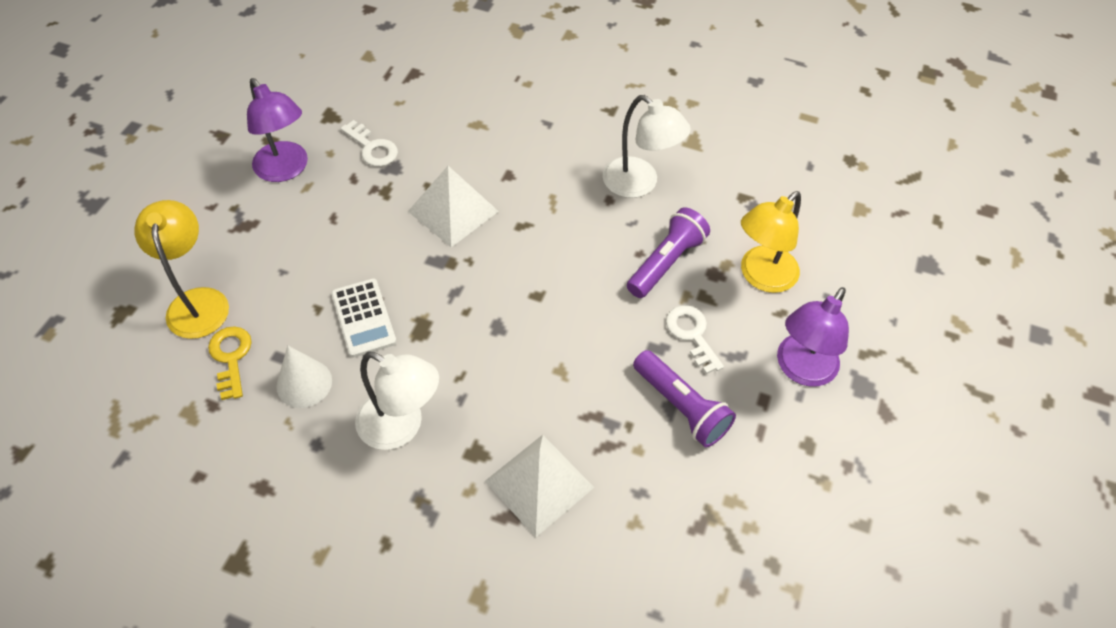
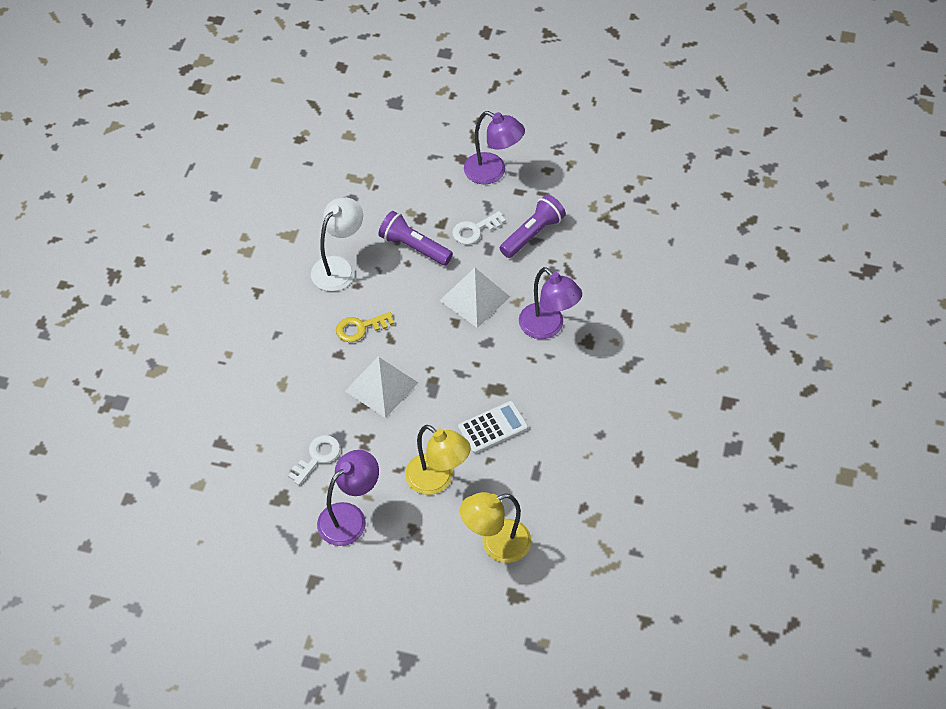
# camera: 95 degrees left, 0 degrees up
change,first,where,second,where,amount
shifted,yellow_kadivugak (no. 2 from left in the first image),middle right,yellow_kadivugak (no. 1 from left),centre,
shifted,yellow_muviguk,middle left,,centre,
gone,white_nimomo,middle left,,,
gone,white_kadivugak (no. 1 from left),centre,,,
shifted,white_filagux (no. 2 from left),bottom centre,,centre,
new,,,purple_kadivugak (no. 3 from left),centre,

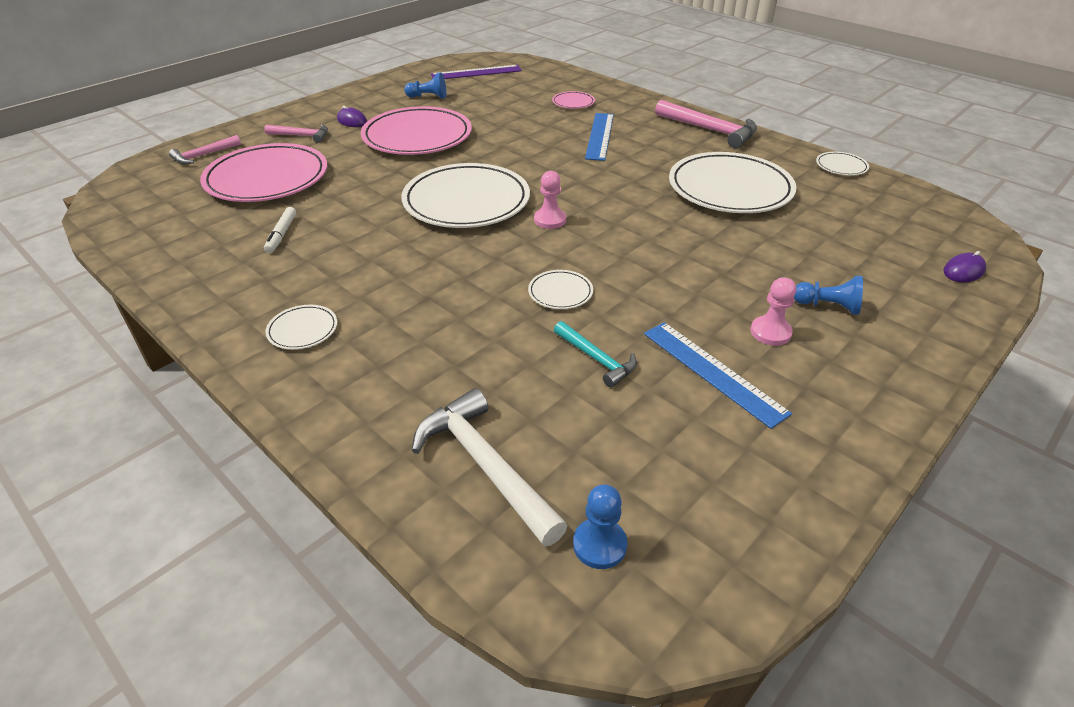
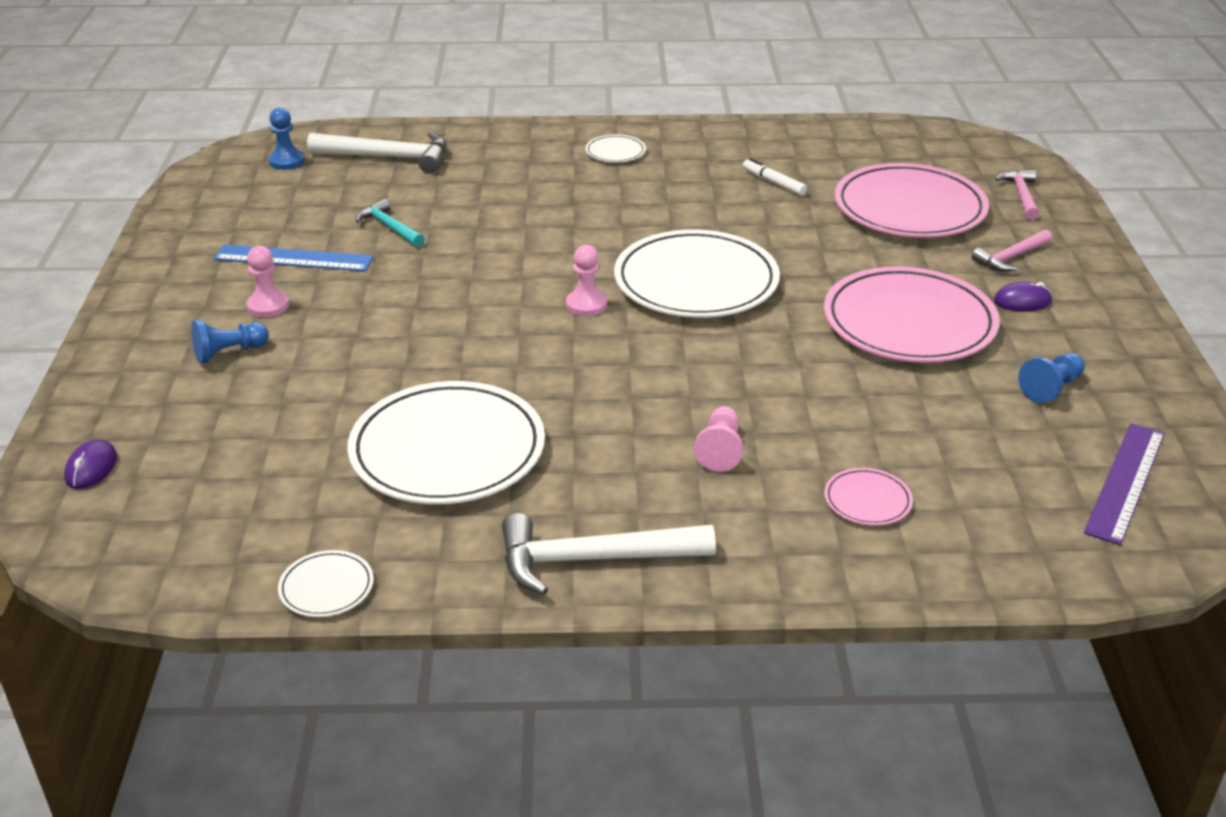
# camera: 135 degrees right, 5 degrees down
change,first,where,second,where,amount
repainted,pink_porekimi (no. 3 from left),top centre,white_porekimi (no. 2 from left),bottom centre,
swapped,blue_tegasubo (no. 1 from left),top centre,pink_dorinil (no. 3 from left),centre,
gone,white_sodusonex (no. 3 from left),centre,,,
rotated,turquoise_porekimi,centre,,top left,45 degrees clockwise

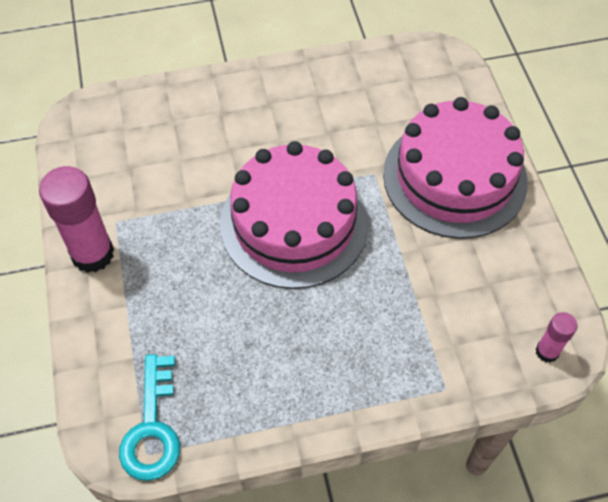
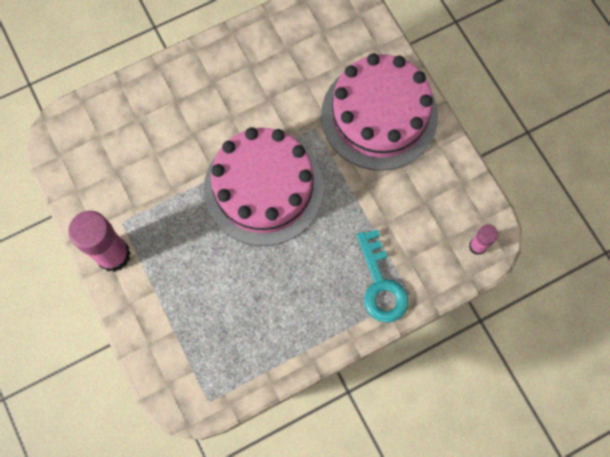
# camera: 15 degrees left, 15 degrees up
change,first,where,second,where,amount
shifted,turquoise_muviguk,bottom left,,centre,

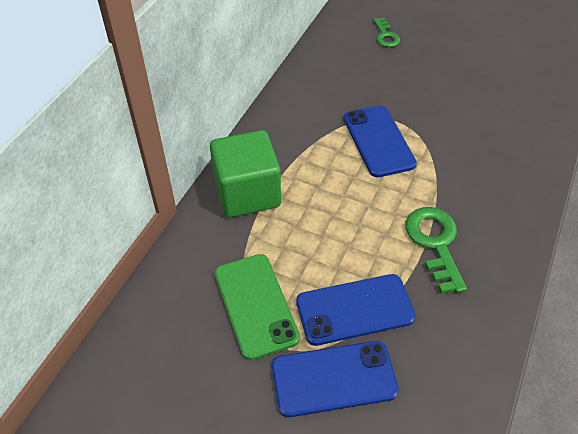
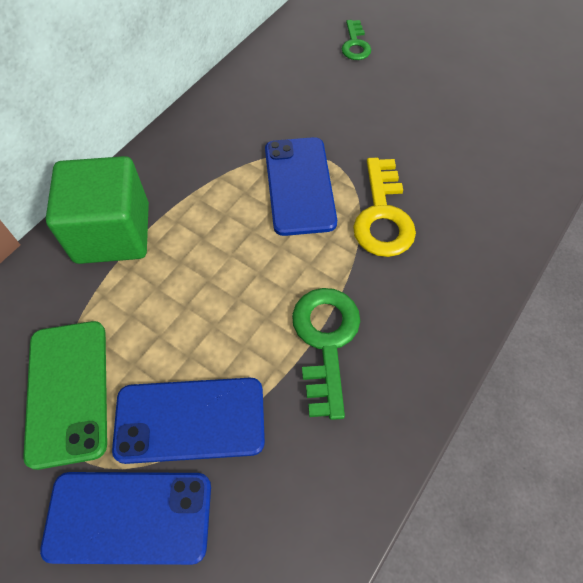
# camera: 10 degrees right, 10 degrees up
change,first,where,second,where,amount
new,,,yellow_muviguk,centre,

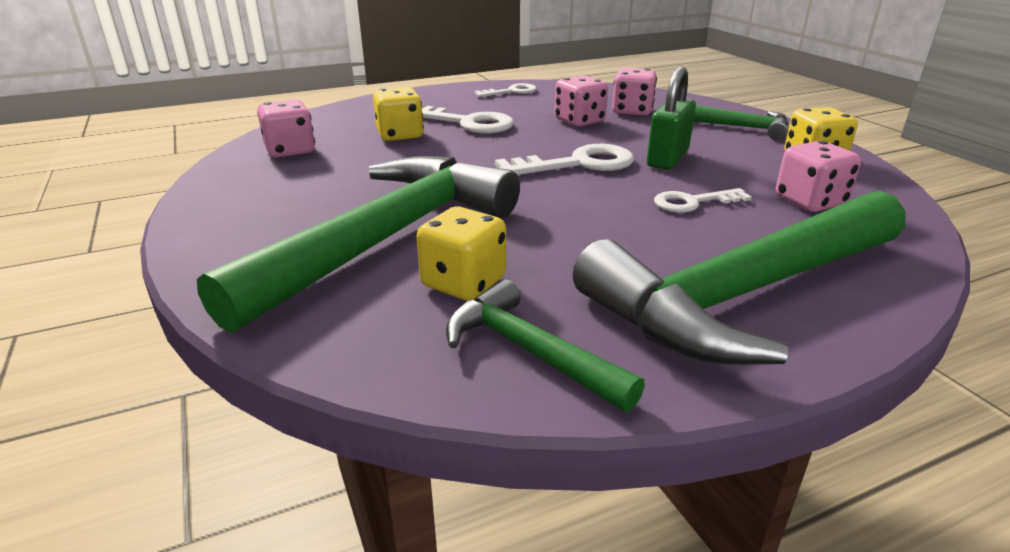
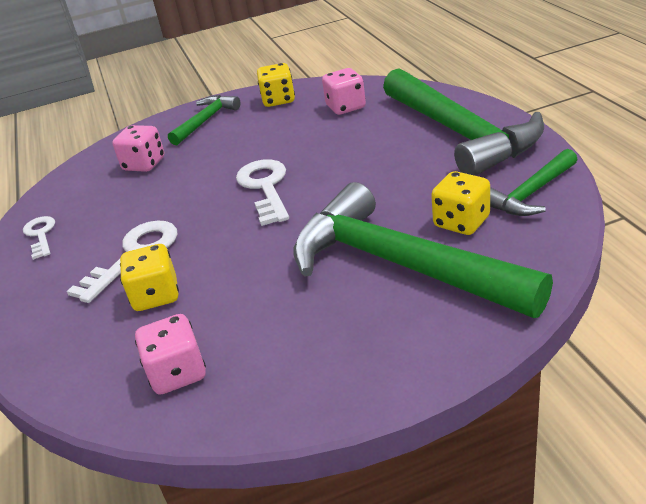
# camera: 80 degrees left, 5 degrees up
change,first,where,second,where,amount
gone,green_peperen,top centre,,,
gone,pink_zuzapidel (no. 2 from left),top centre,,,
gone,white_muviguk (no. 4 from left),middle right,,,

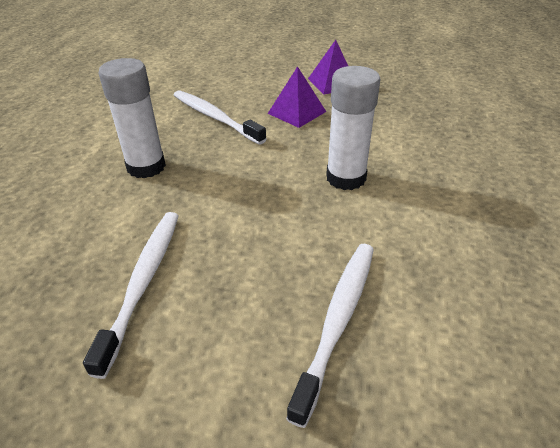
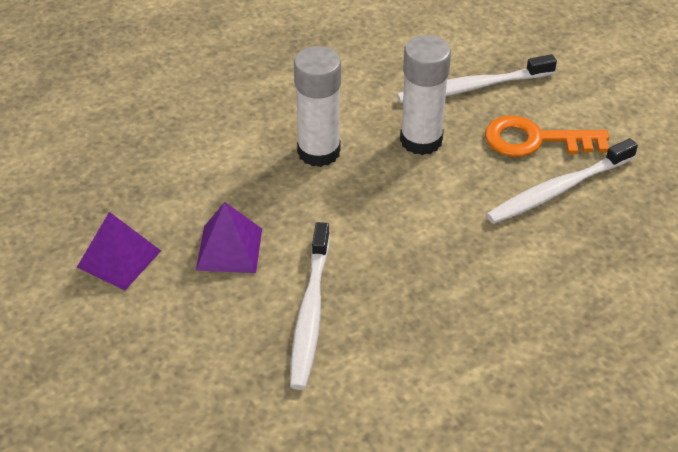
# camera: 130 degrees left, 5 degrees up
change,first,where,second,where,amount
shifted,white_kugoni (no. 1 from left in the first image),top left,white_kugoni (no. 2 from left),top centre,
new,,,orange_muviguk,top right,

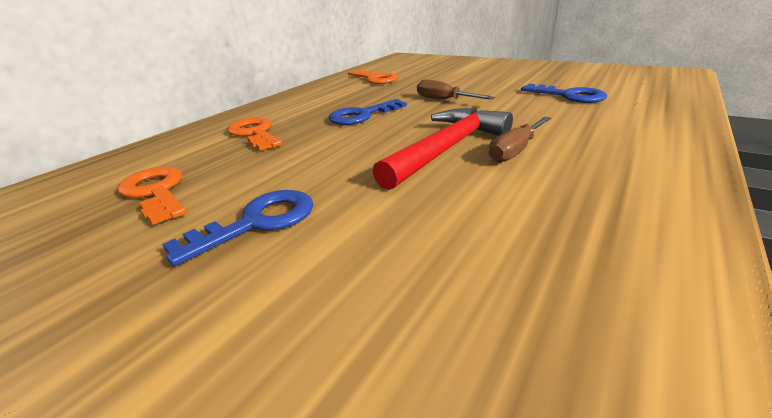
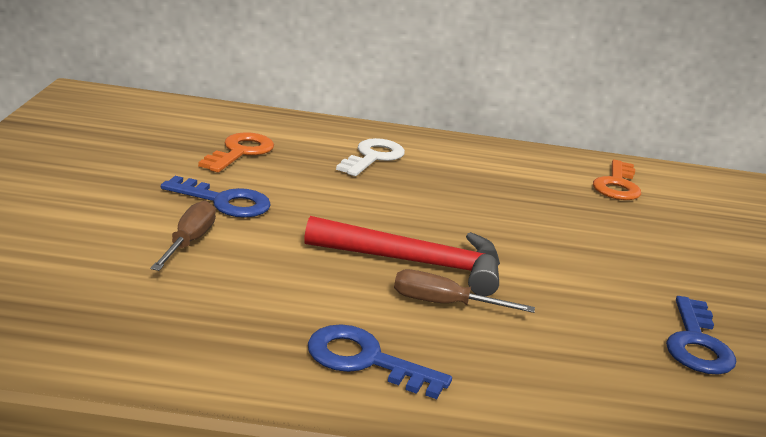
# camera: 55 degrees right, 5 degrees down
change,first,where,second,where,amount
shifted,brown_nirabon (no. 1 from left),top centre,,middle left,
shifted,blue_muviguk (no. 2 from left),top centre,,bottom centre,
repainted,orange_muviguk (no. 2 from left),top left,white_muviguk,centre,

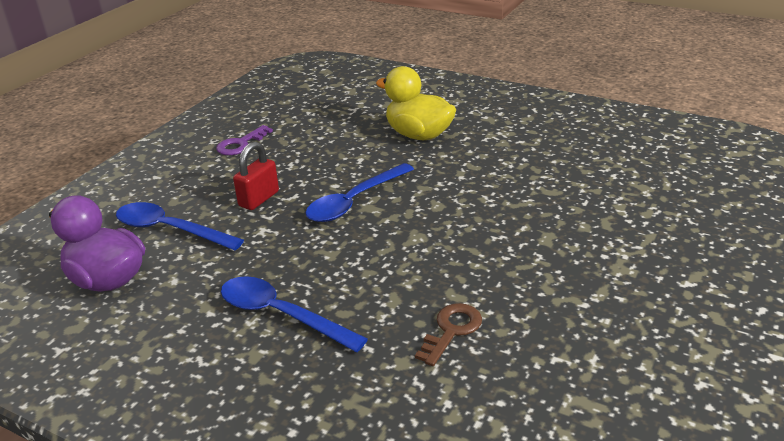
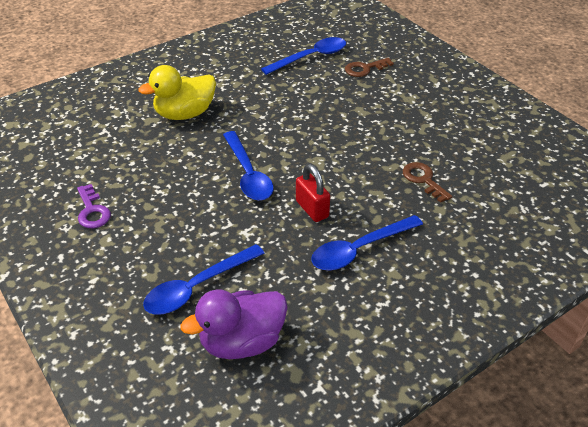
# camera: 65 degrees left, 10 degrees up
change,first,where,second,where,amount
shifted,red_peperen,middle left,,centre,
new,,,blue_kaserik (no. 3 from left),top centre,
new,,,brown_muviguk (no. 1 from left),top centre,

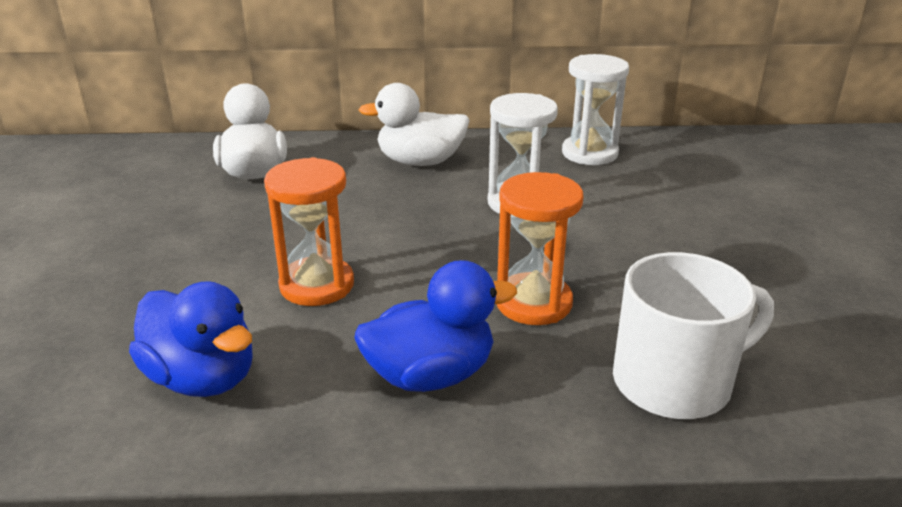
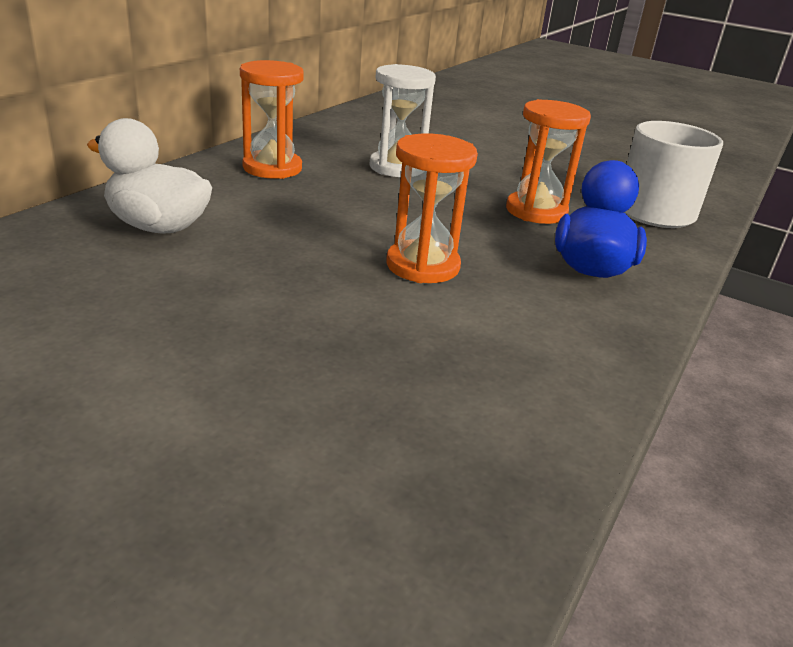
# camera: 60 degrees left, 0 degrees up
change,first,where,second,where,amount
gone,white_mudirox (no. 2 from left),top centre,,,
swapped,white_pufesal (no. 2 from left),top centre,orange_mudirox (no. 1 from left),top centre,
gone,blue_pufesal (no. 1 from left),bottom left,,,

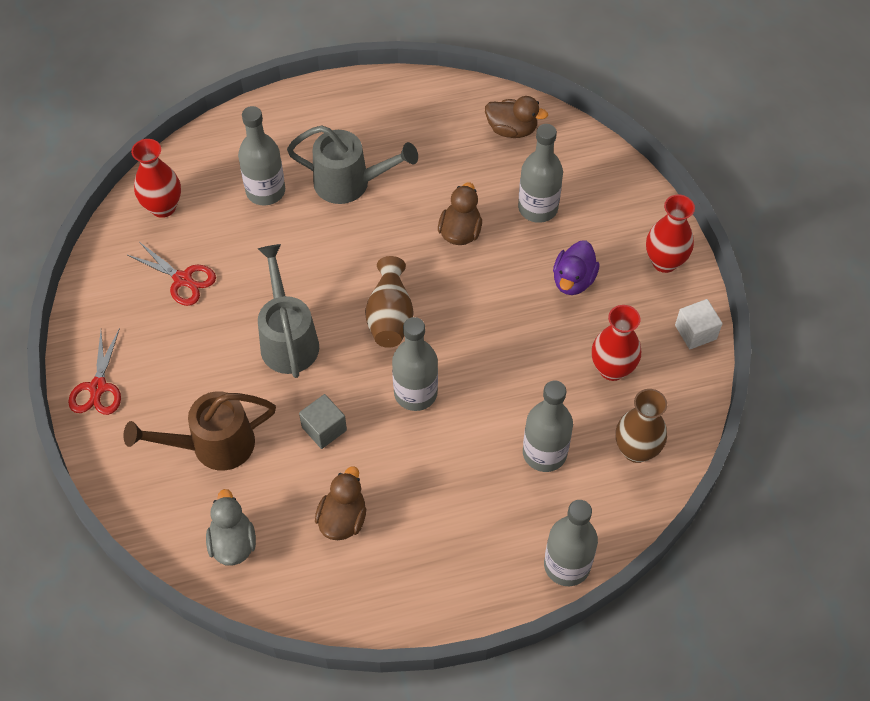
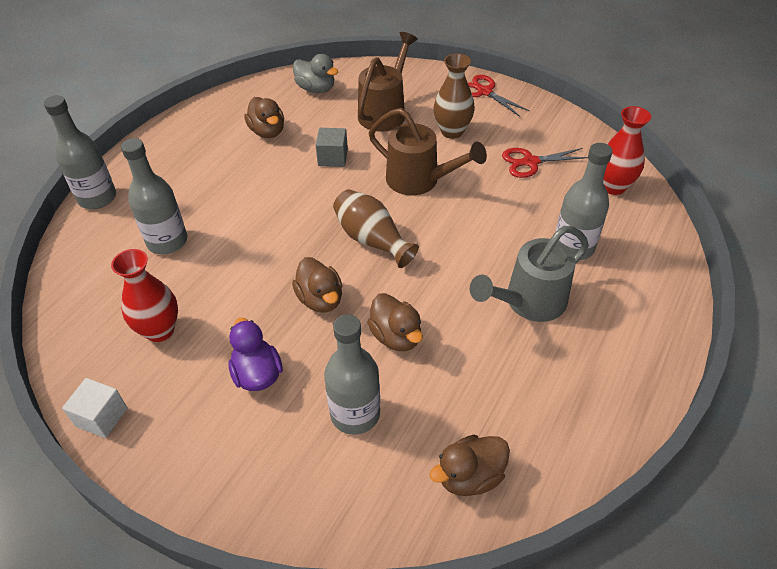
# camera: 135 degrees right, 10 degrees down
change,first,where,second,where,amount
gone,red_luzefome (no. 3 from left),middle right,,,
repainted,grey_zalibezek (no. 1 from left),middle left,brown_zalibezek (no. 2 from left),top centre,
gone,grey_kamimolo (no. 2 from left),centre,,,
shifted,brown_luzefome (no. 2 from left),middle right,,top centre,
new,,,brown_pufesal (no. 2 from left),centre,

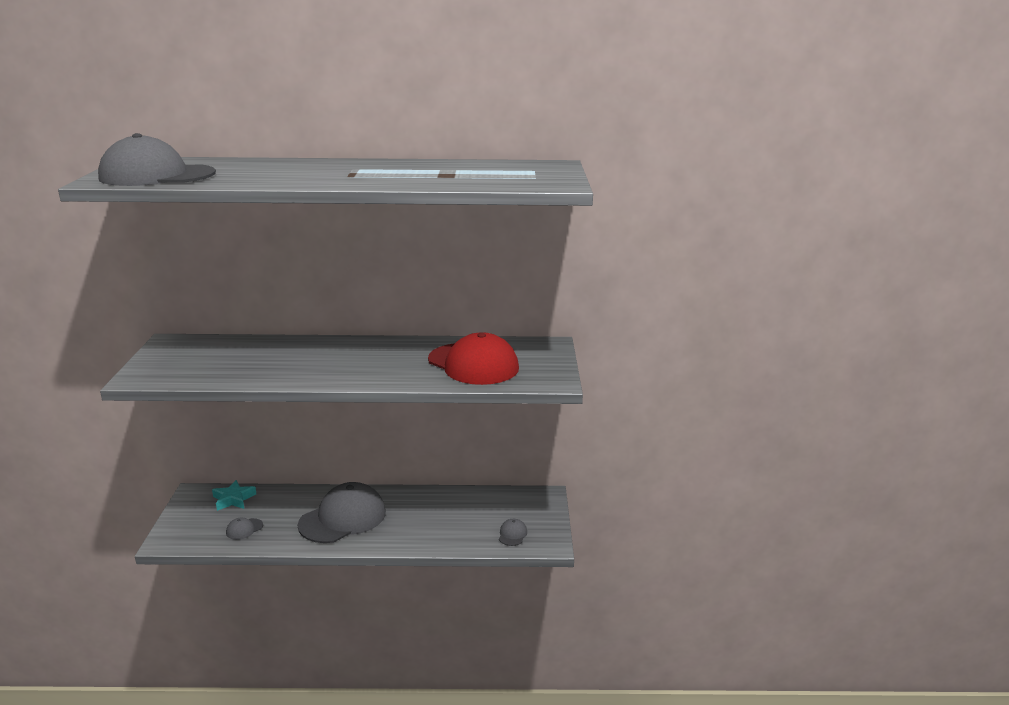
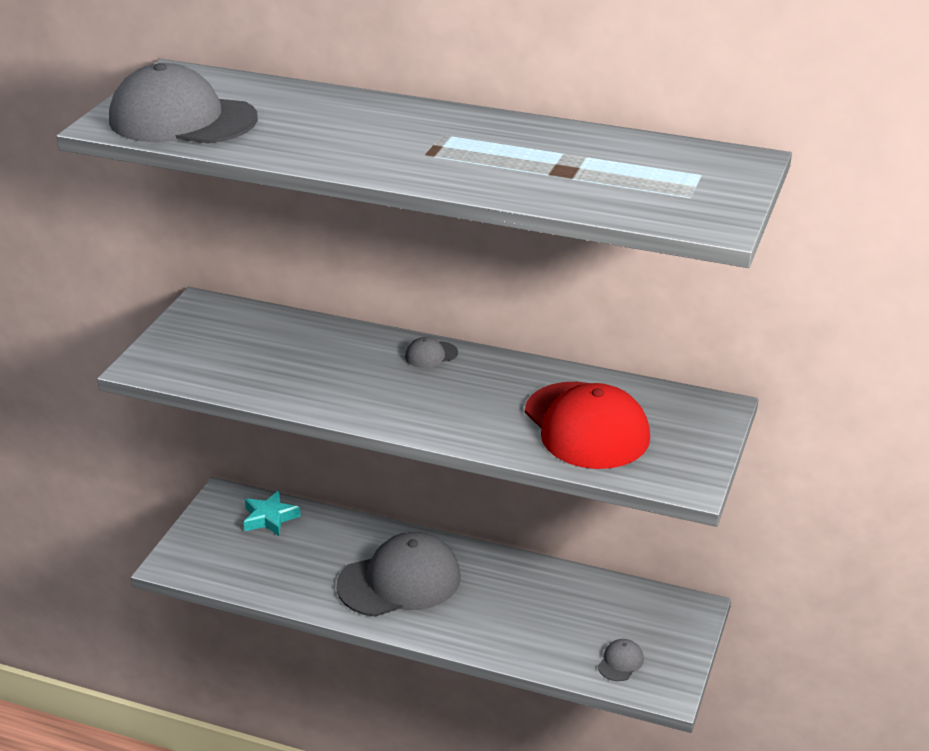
# camera: 20 degrees right, 10 degrees up
change,first,where,second,where,amount
shifted,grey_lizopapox (no. 2 from left in the first image),bottom left,grey_lizopapox (no. 3 from left),centre,

